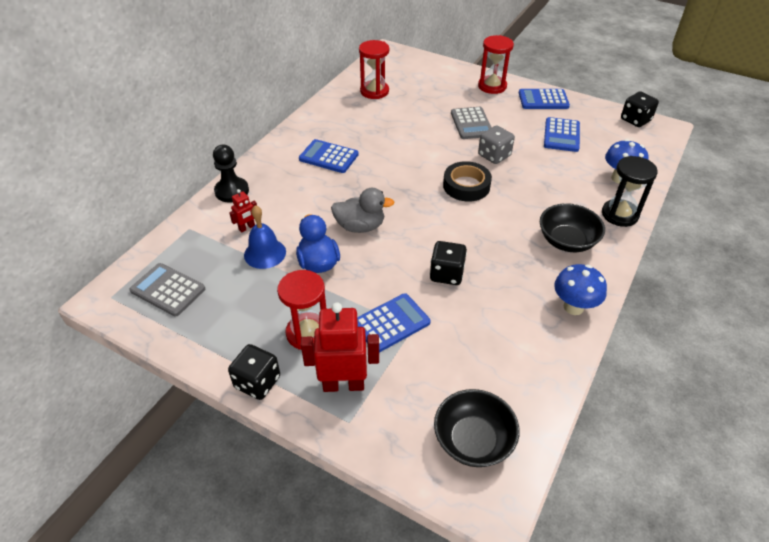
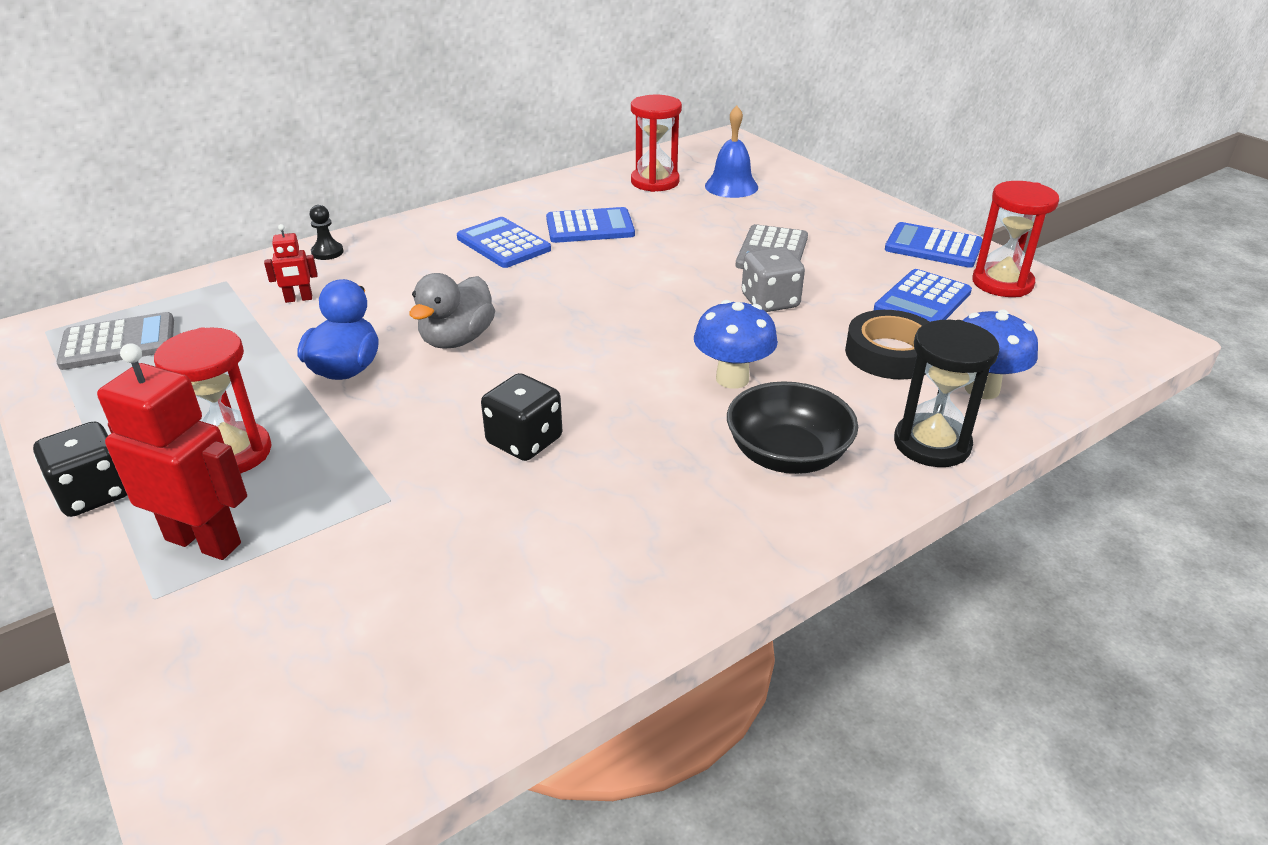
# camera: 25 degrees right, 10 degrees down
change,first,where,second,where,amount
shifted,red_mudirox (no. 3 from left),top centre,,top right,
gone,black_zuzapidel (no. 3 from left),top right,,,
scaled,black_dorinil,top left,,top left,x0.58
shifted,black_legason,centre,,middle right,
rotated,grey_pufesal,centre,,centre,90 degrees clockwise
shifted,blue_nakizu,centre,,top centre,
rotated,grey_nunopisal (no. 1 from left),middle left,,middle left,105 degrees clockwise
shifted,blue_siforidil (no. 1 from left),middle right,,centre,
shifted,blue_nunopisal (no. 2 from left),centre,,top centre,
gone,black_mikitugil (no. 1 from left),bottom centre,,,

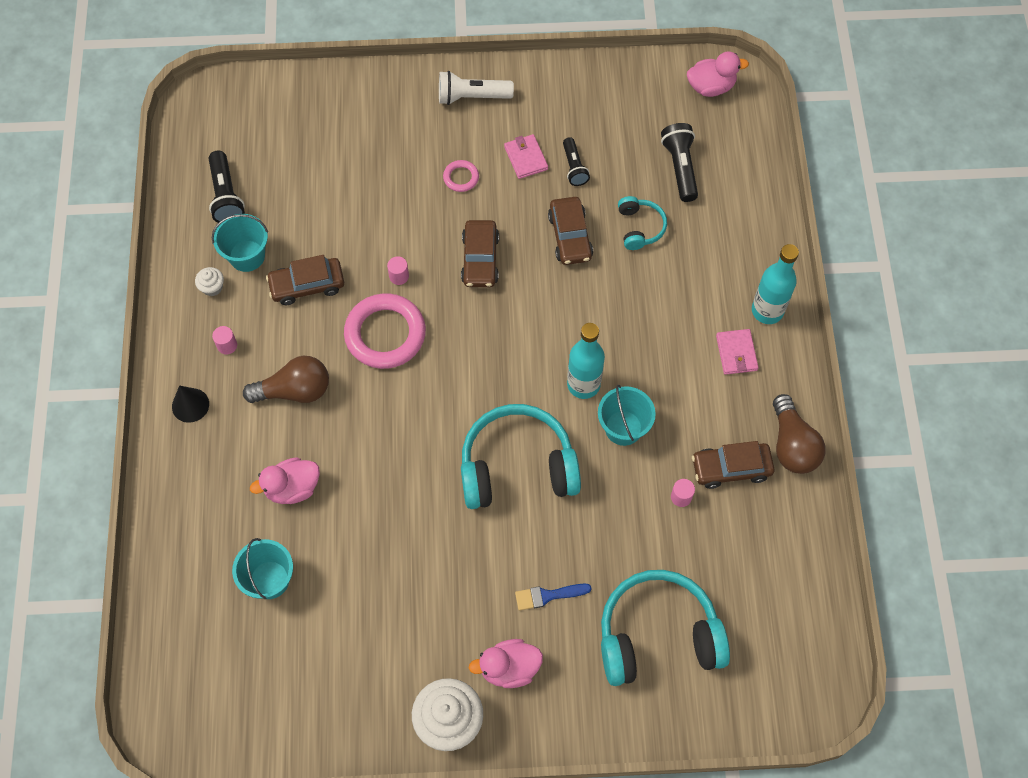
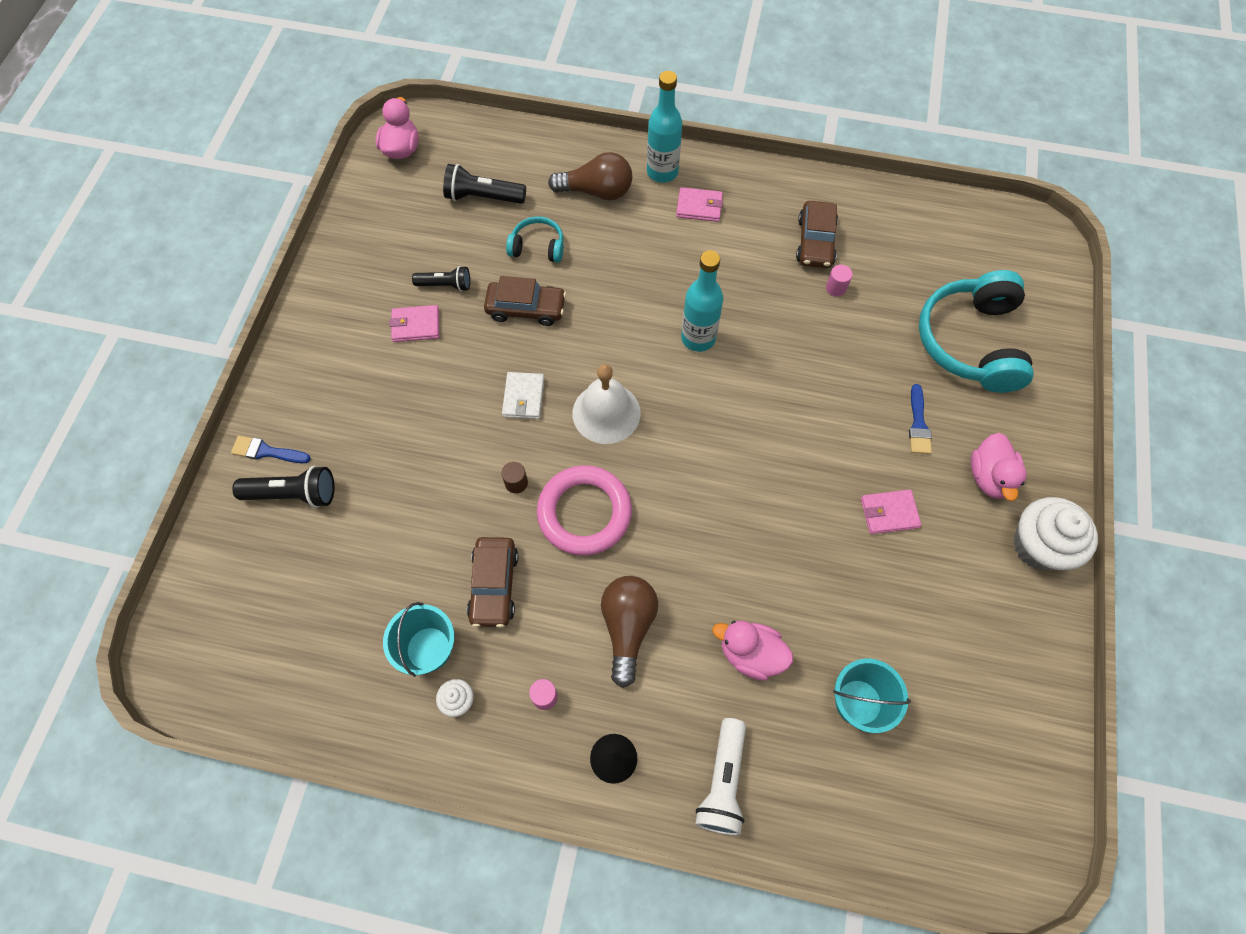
# camera: 75 degrees left, 0 degrees up
change,first,where,second,where,amount
shifted,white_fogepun,top centre,,bottom centre,
shifted,black_fogepun (no. 1 from left),top left,,middle left,
gone,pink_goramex (no. 2 from left),top centre,,,
swapped,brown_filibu (no. 2 from left),top centre,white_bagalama,centre,
repainted,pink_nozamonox (no. 2 from left),centre,brown_nozamonox,centre,
gone,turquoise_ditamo (no. 3 from left),centre,,,
shifted,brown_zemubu (no. 2 from left in the first image),middle right,brown_zemubu (no. 1 from left),top centre,
gone,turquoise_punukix (no. 1 from left),centre,,,
rotated,pink_pufesal (no. 1 from left in the first image),middle left,pink_pufesal (no. 2 from left),bottom centre,120 degrees clockwise
new,,,white_nakizu,centre,
new,,,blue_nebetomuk (no. 1 from left),middle left,
new,,,pink_bagalama (no. 3 from left),middle right,

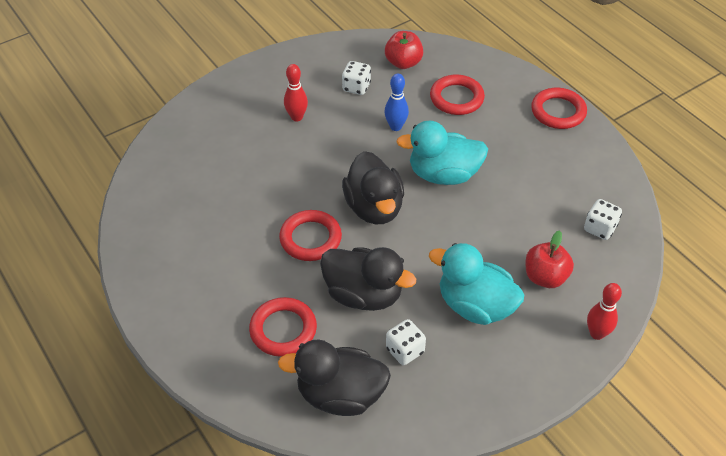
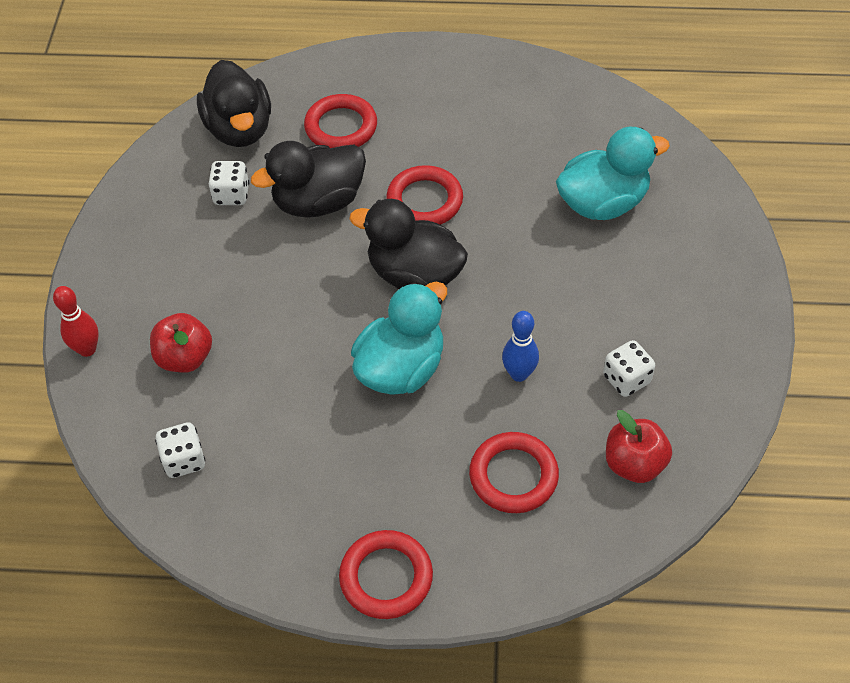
# camera: 130 degrees right, 5 degrees up
change,first,where,second,where,amount
gone,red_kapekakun (no. 1 from left),top centre,,,
shifted,turquoise_pufesal (no. 2 from left),centre,,top right,
rotated,black_pufesal (no. 1 from left),bottom centre,,top left,120 degrees clockwise

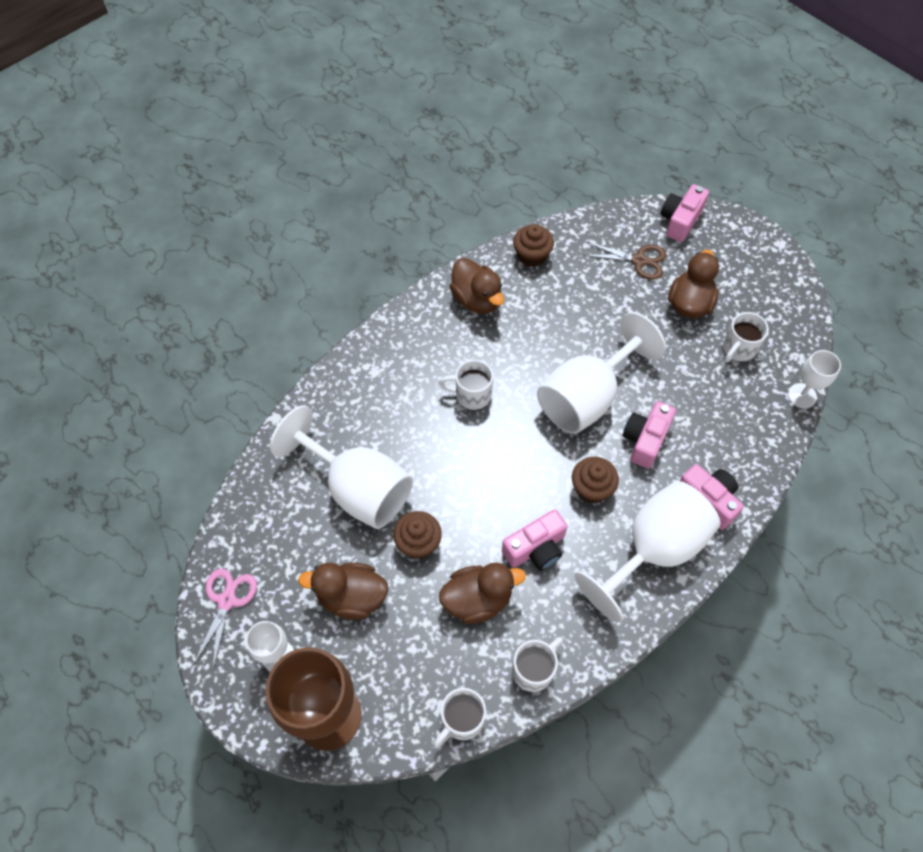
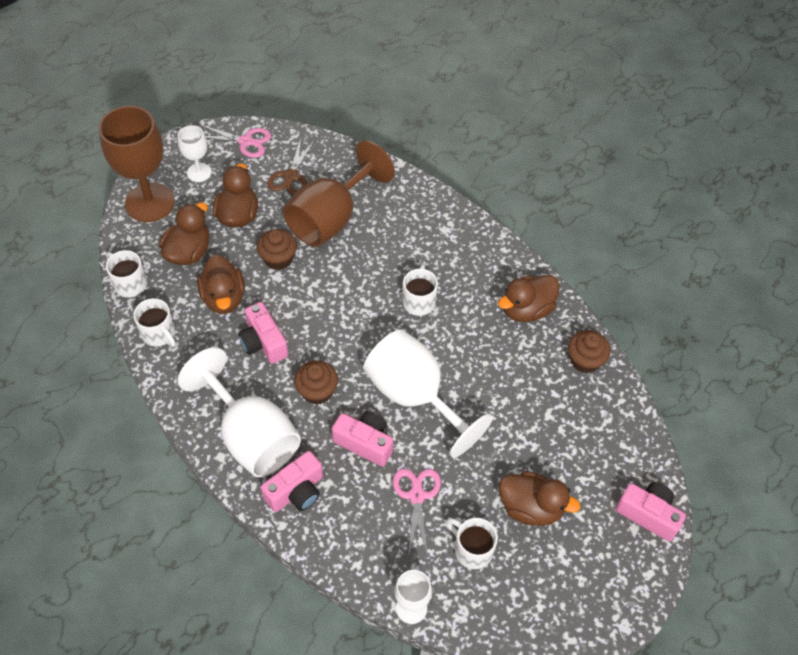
# camera: 90 degrees right, 5 degrees down
change,first,where,second,where,amount
shifted,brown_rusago,top right,,top centre,
repainted,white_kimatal (no. 2 from left),centre,brown_kimatal (no. 2 from left),top centre,
new,,,brown_pufesal (no. 1 from left),middle left,
new,,,pink_rusago (no. 2 from left),bottom centre,

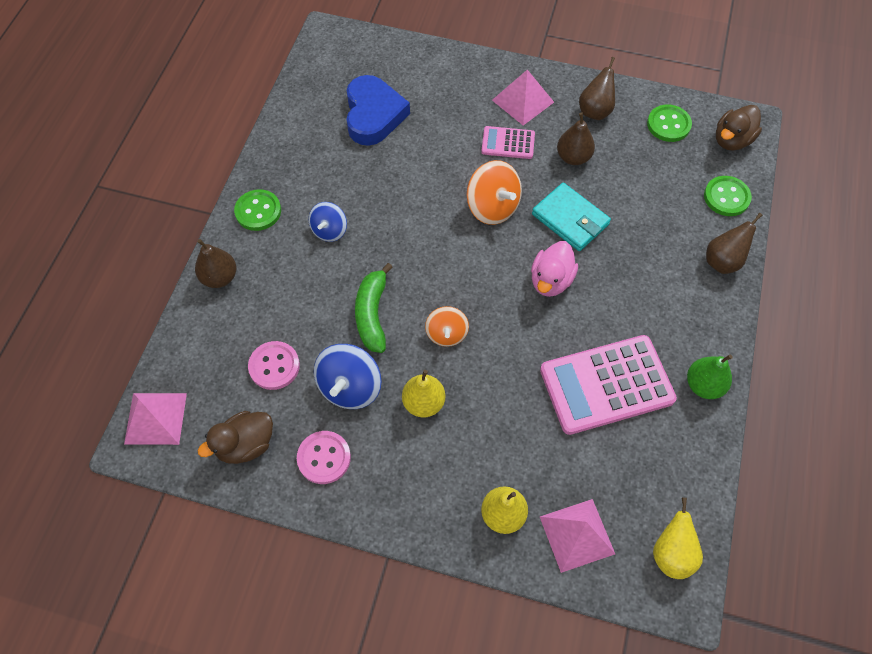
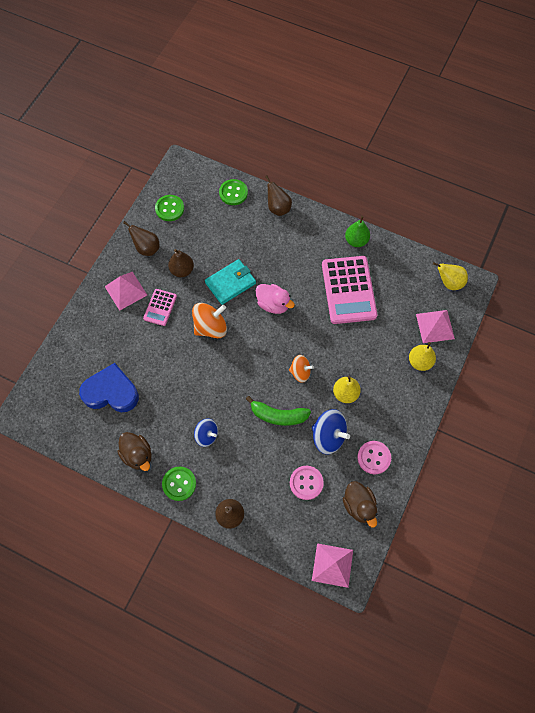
# camera: 80 degrees left, 5 degrees up
change,first,where,second,where,amount
shifted,brown_pufesal (no. 2 from left in the first image),top right,brown_pufesal (no. 1 from left),middle left,

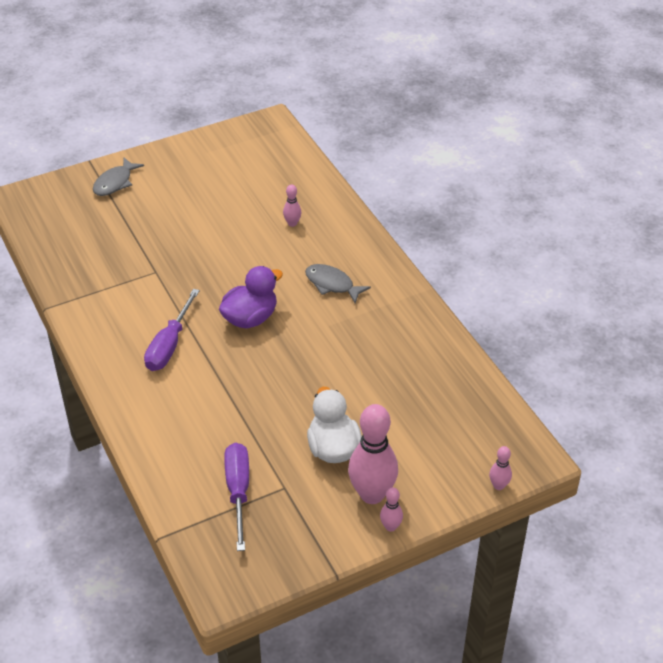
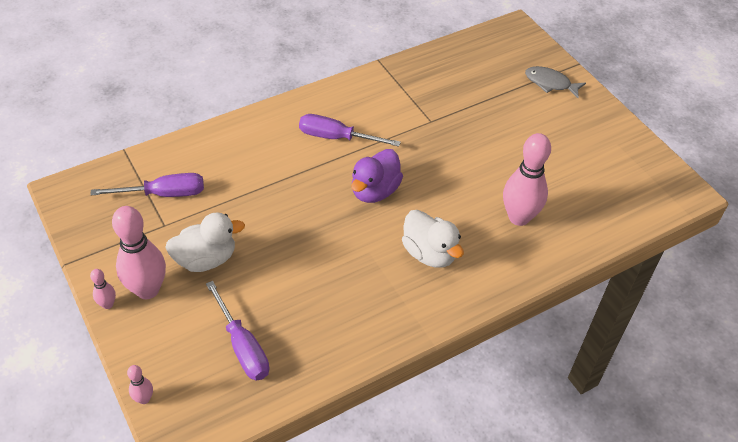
# camera: 85 degrees right, 5 degrees up
change,first,where,second,where,amount
scaled,pink_kapekakun (no. 1 from left in the first image),top centre,pink_kapekakun (no. 4 from left),middle right,x2.19
swapped,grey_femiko (no. 2 from left),centre,white_pufesal (no. 2 from left),centre,
rotated,purple_pufesal,centre,,centre,75 degrees clockwise
new,,,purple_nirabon (no. 2 from left),bottom left,

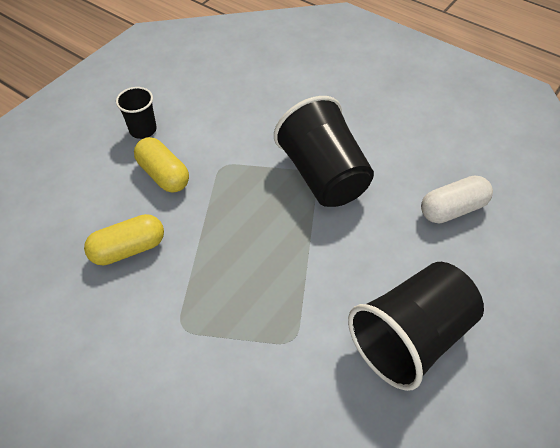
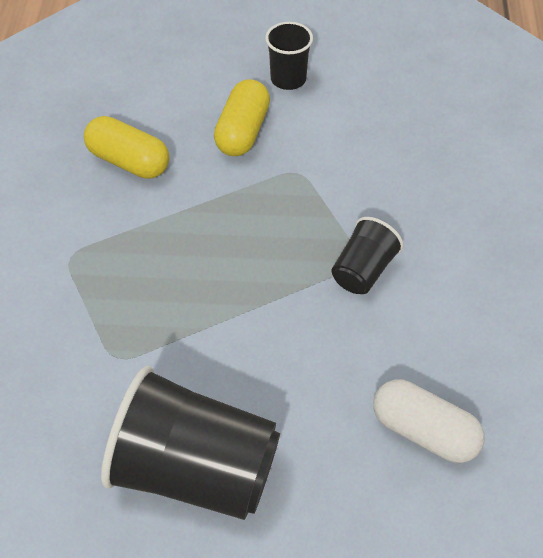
# camera: 55 degrees right, 0 degrees up
change,first,where,second,where,amount
scaled,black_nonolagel (no. 2 from left in the first image),centre,black_nonolagel (no. 3 from left),middle right,x0.51

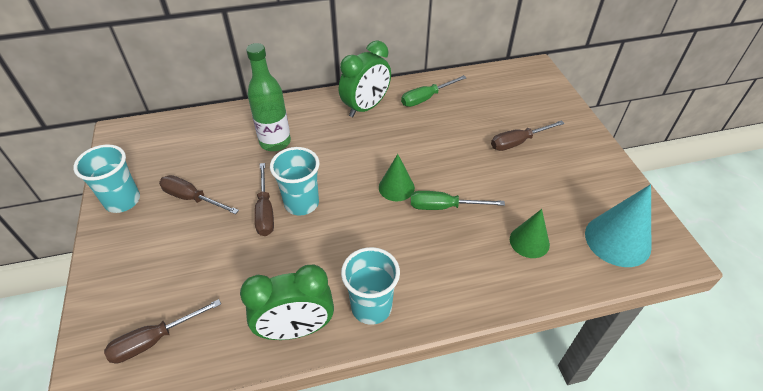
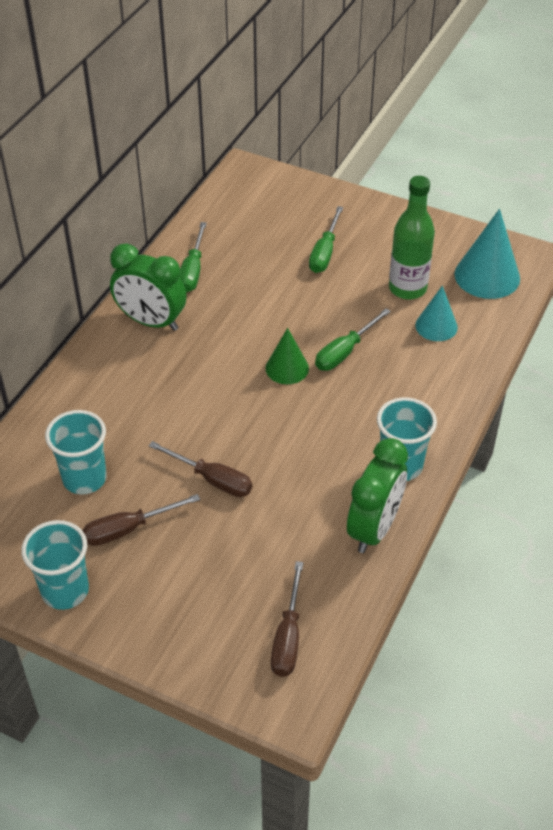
# camera: 50 degrees left, 0 degrees up
change,first,where,second,where,amount
rotated,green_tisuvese (no. 2 from left in the first image),top centre,green_tisuvese (no. 1 from left),middle left,120 degrees clockwise
shifted,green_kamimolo,top centre,,top right,
repainted,brown_nirabon (no. 4 from left),middle right,green_nirabon (no. 2 from left),top centre,
shifted,turquoise_nonolagel (no. 2 from left),centre,,middle left,
repainted,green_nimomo (no. 2 from left),middle right,turquoise_nimomo (no. 1 from left),middle right,

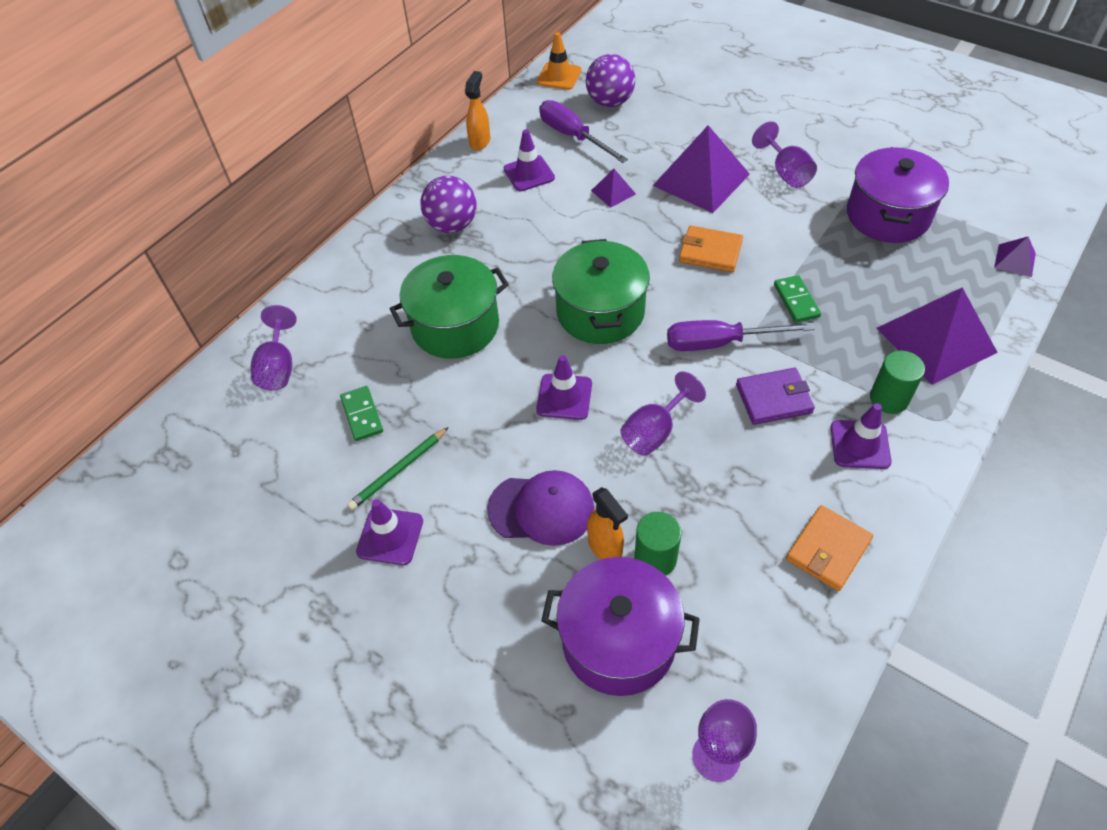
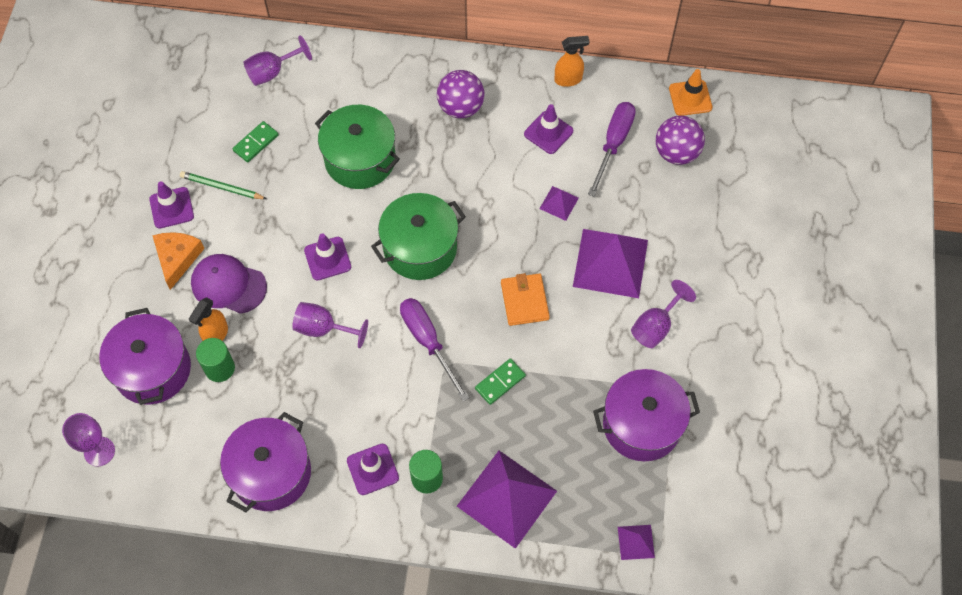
# camera: 60 degrees right, 10 degrees up
change,first,where,second,where,amount
gone,purple_bagalama,middle right,,,
rotated,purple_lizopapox,centre,,middle left,135 degrees clockwise
swapped,orange_bagalama (no. 2 from left),middle right,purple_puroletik (no. 2 from left),bottom left,
new,,,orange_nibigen,middle left,

